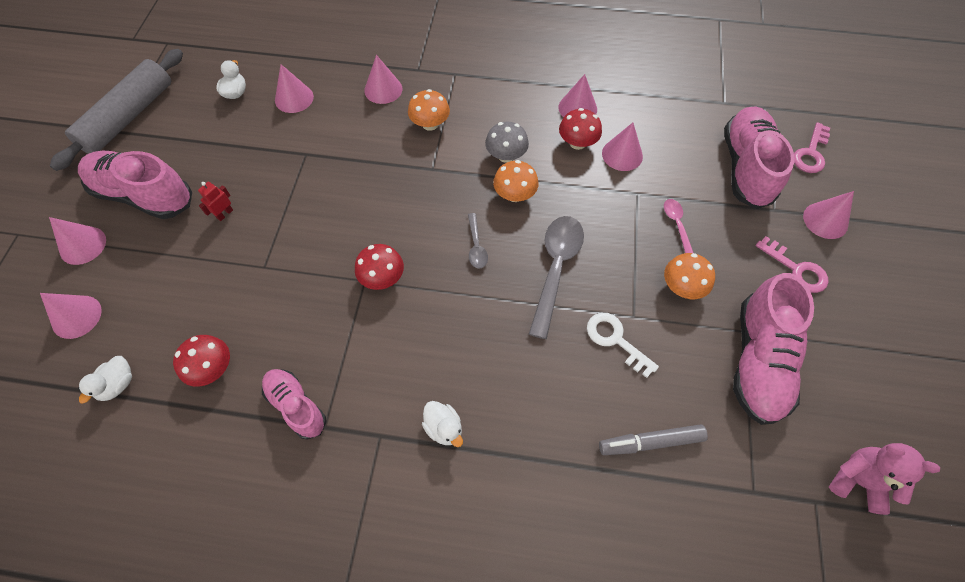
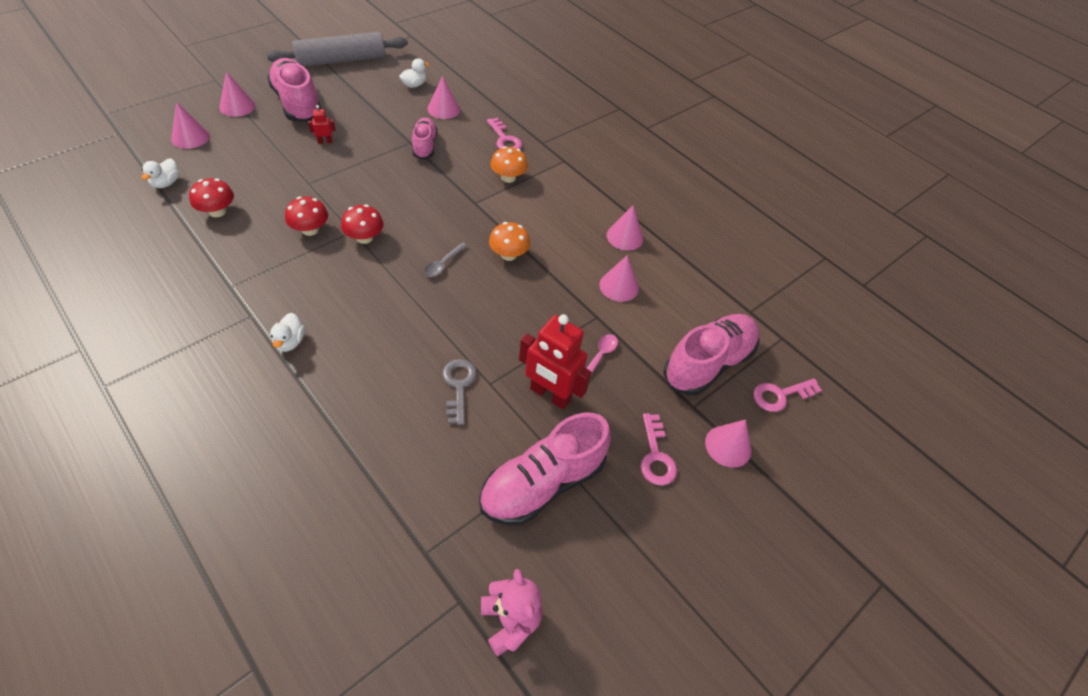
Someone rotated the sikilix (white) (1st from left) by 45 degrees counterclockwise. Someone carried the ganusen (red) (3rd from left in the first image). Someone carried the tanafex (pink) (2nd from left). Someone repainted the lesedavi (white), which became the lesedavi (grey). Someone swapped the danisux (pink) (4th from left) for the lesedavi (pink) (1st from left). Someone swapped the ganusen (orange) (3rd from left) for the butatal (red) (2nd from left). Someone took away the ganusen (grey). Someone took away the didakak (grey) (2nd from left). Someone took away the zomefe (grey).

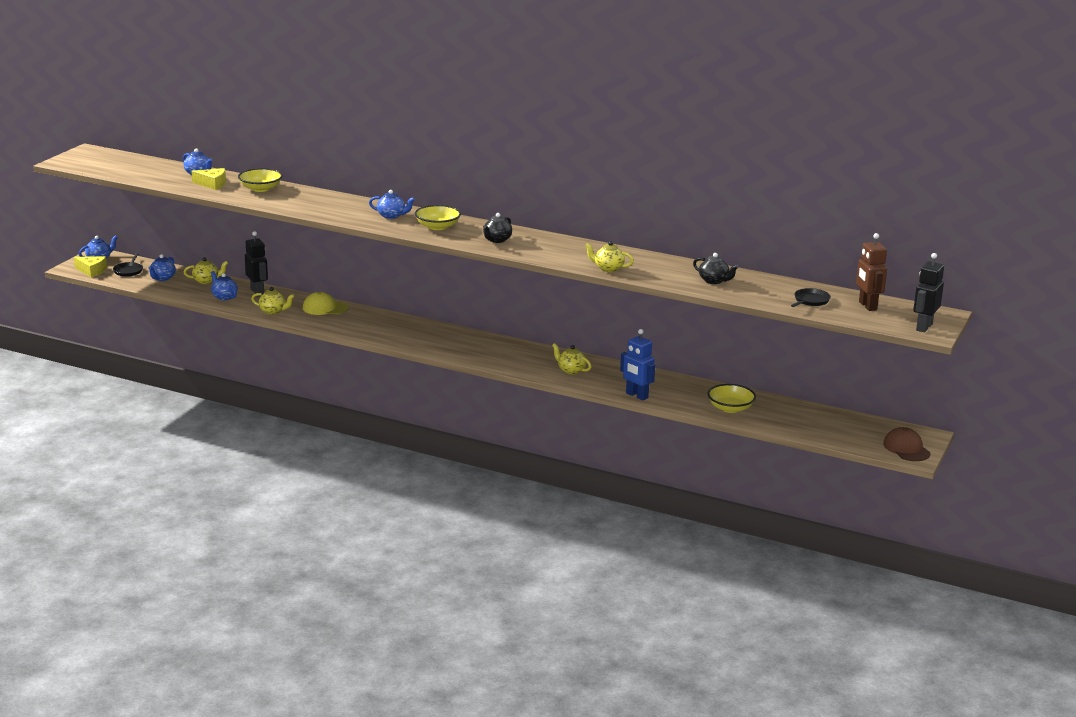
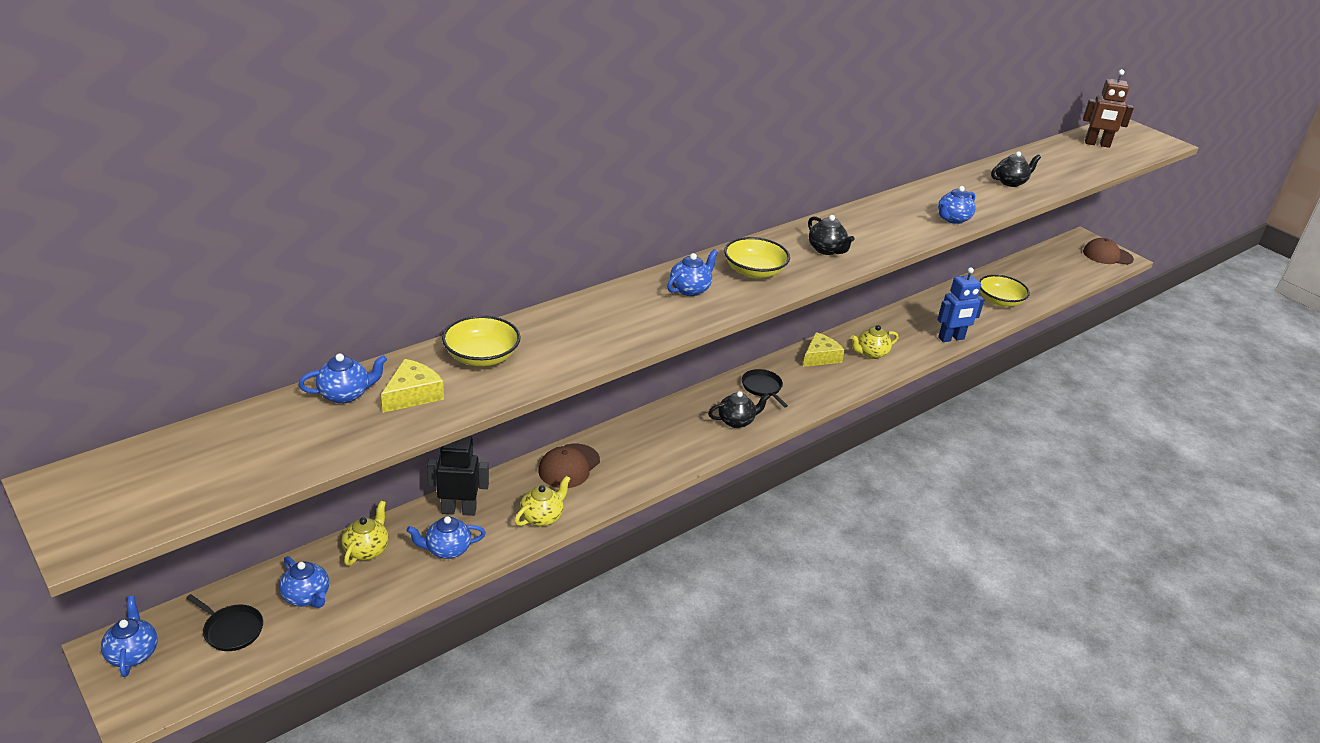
Someone repainted the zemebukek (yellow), which became the zemebukek (brown) (1st from left). Someone put down the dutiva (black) (1st from left). Someone carried the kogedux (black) (2nd from left). Someone carried the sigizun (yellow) (1st from left in the first image). Someone repainted the dutiva (yellow) (4th from left), which became the dutiva (blue) (6th from left). Someone took away the butatal (black) (2nd from left).

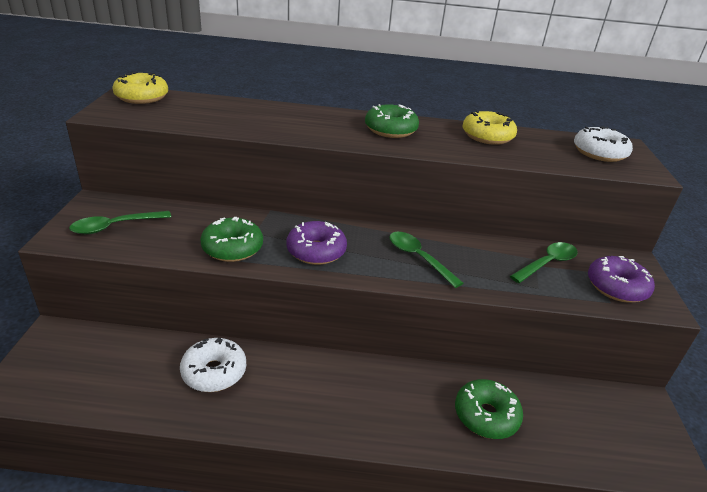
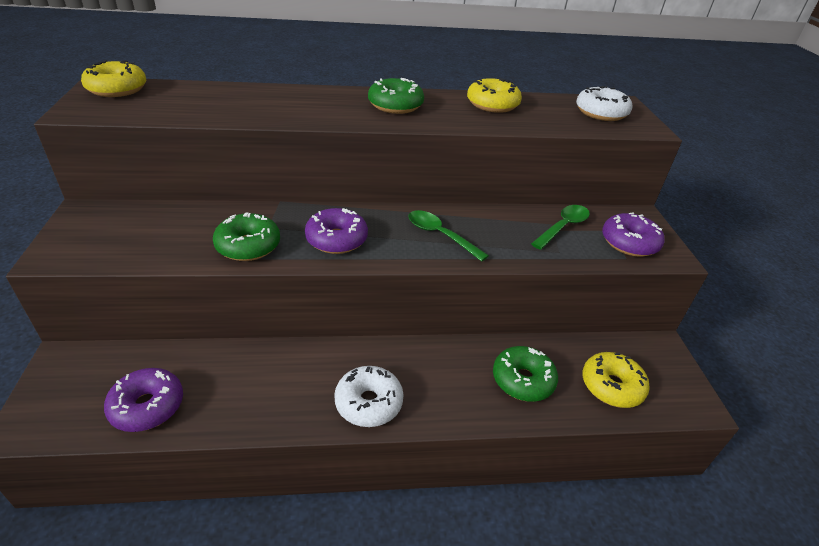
Someone put down the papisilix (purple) (1st from left). Someone carried the papisilix (white) (1st from left). Someone put down the papisilix (yellow) (3rd from left). Someone took away the didakak (green) (1st from left).

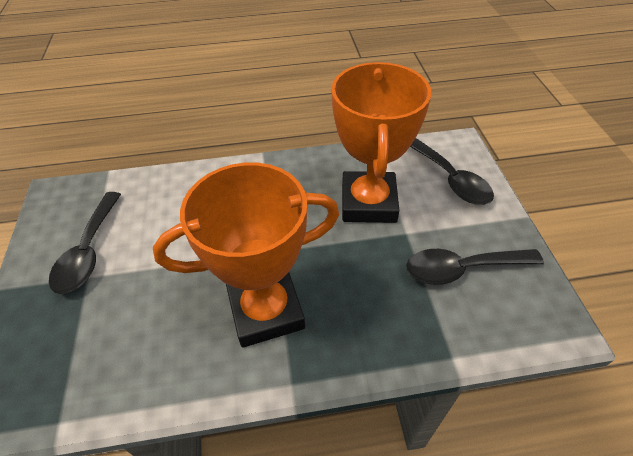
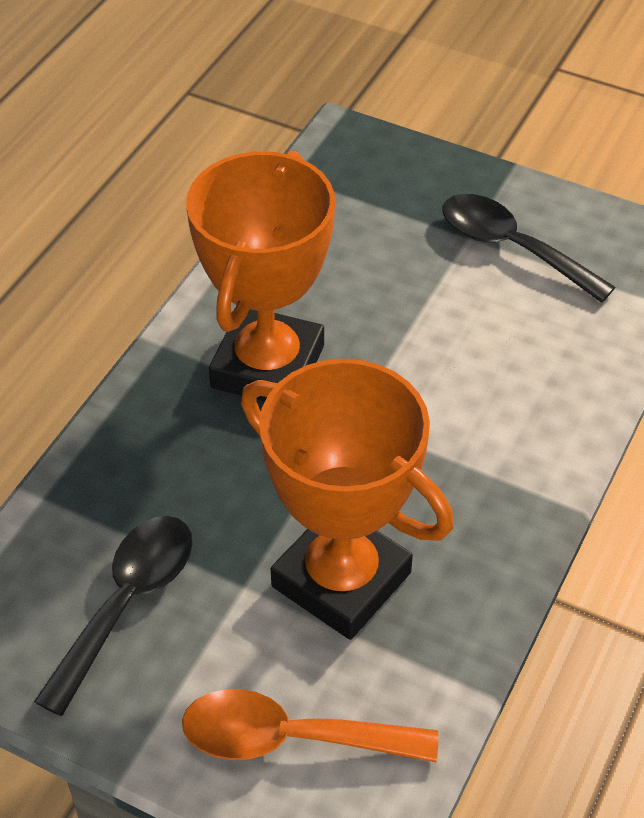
Someone repainted the didakak (black) (2nd from left), which became the didakak (orange).

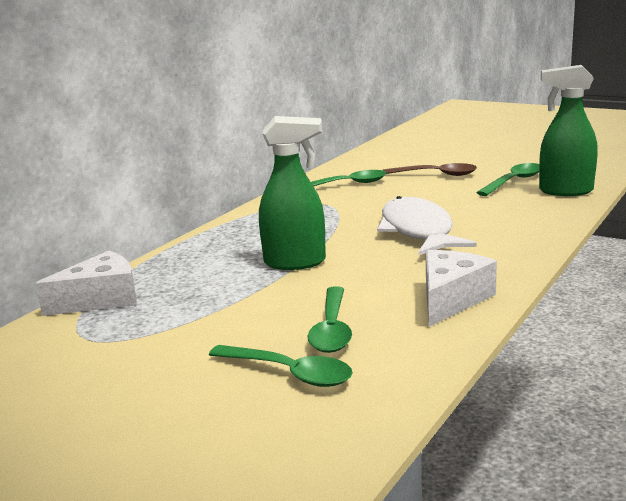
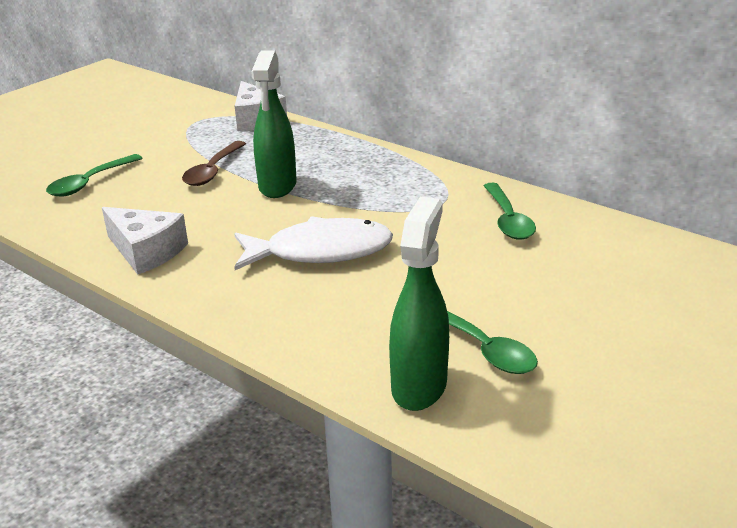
Someone carried the didakak (brown). Someone took away the didakak (green) (2nd from left).

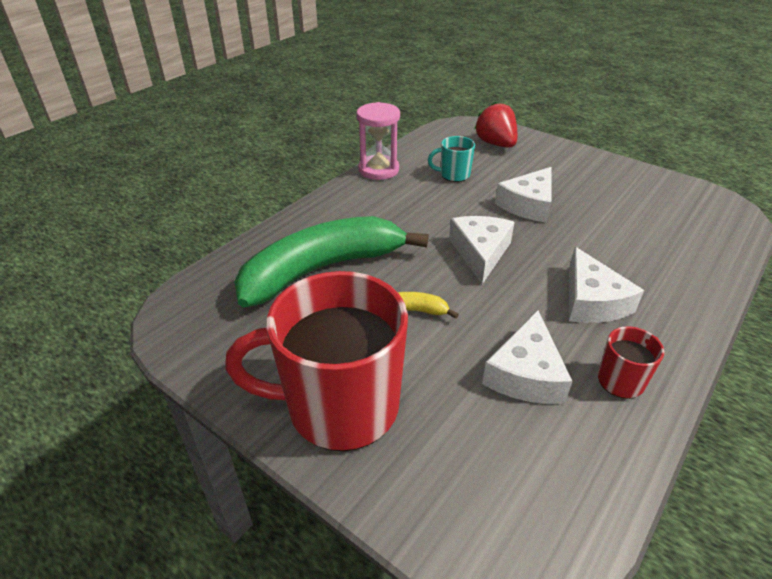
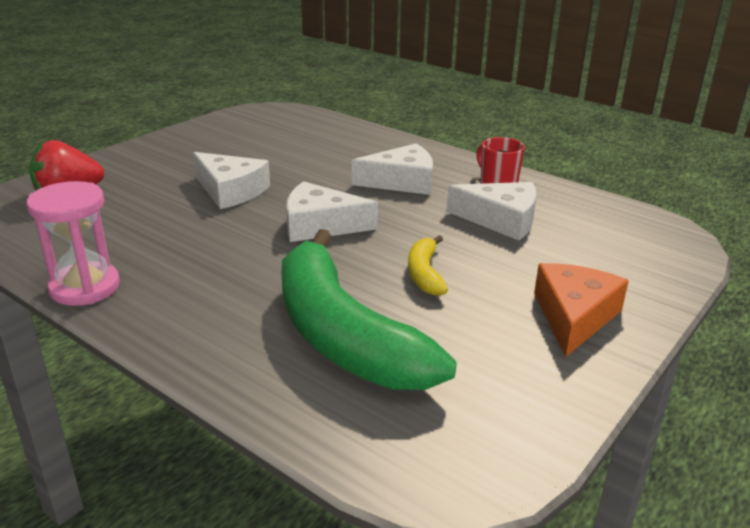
Someone swapped the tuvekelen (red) (1st from left) for the sigizun (orange). Someone took away the tuvekelen (turquoise).

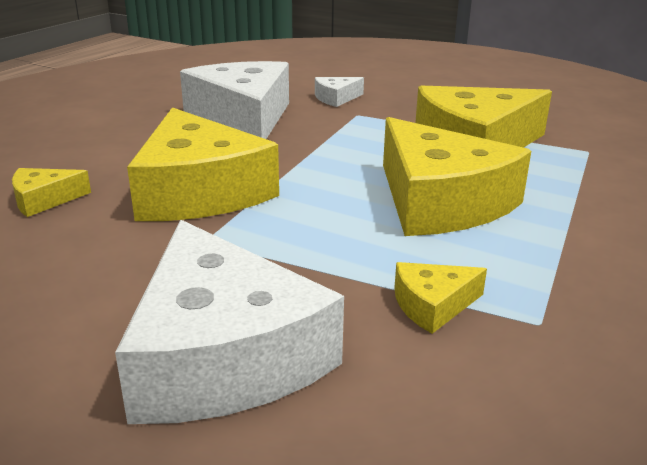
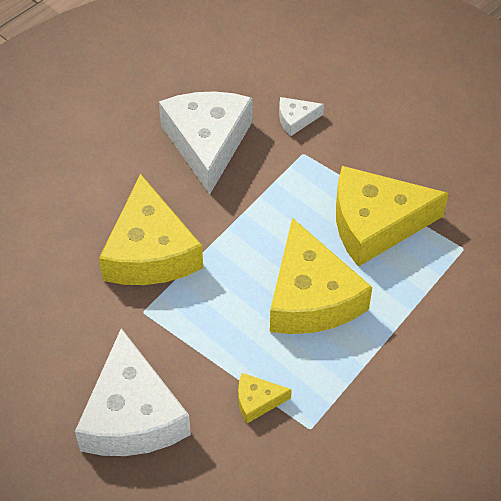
Someone took away the sigizun (yellow) (1st from left).

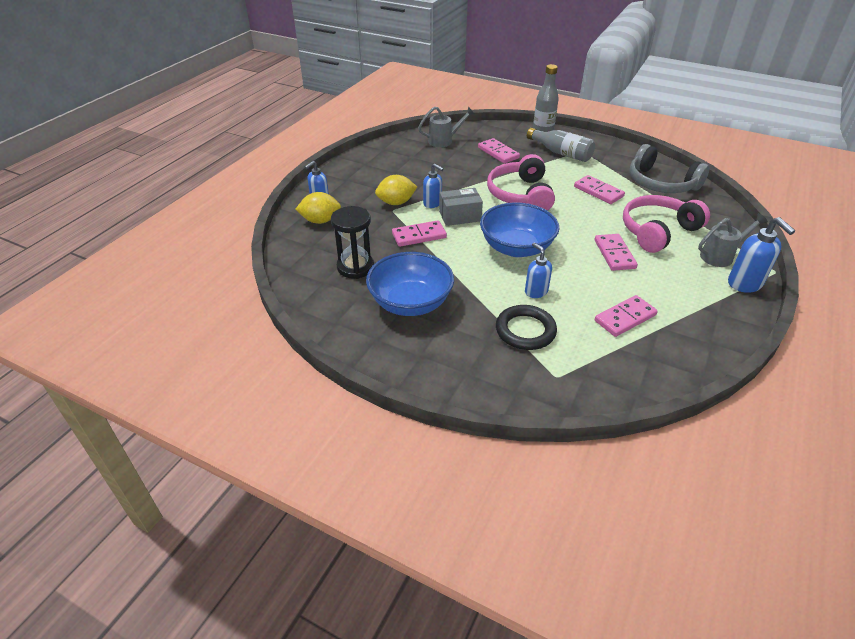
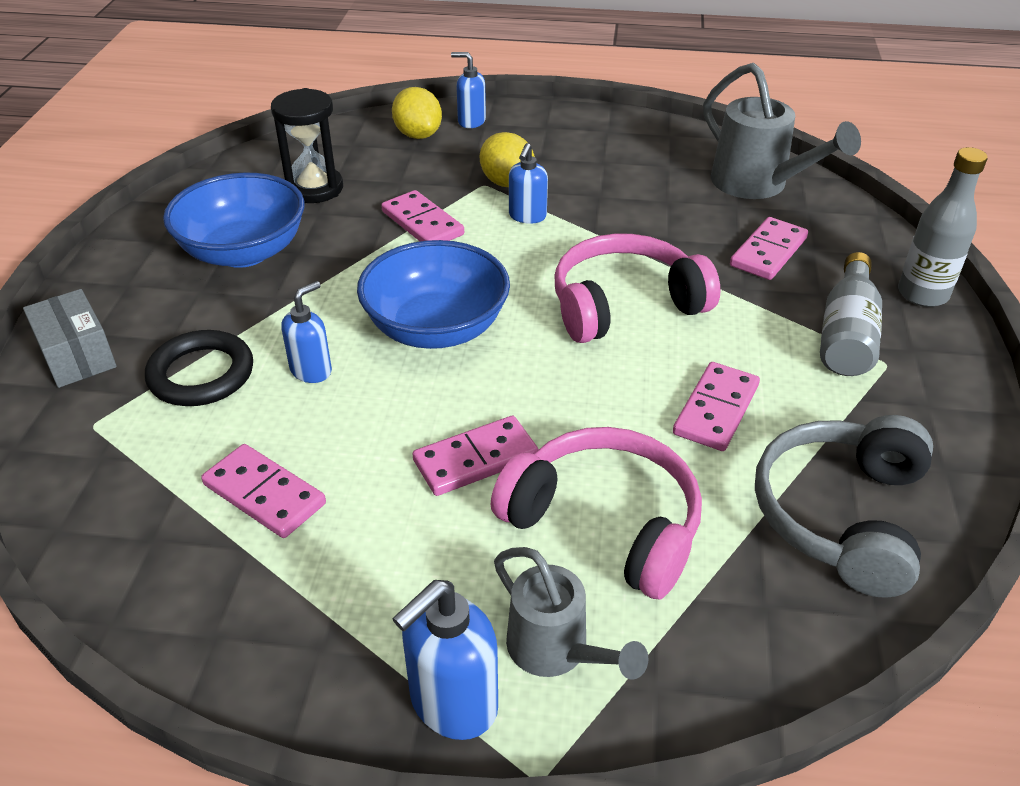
Someone carried the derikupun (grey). Someone scaled the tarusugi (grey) (1st from left in the first image) by 1.53.

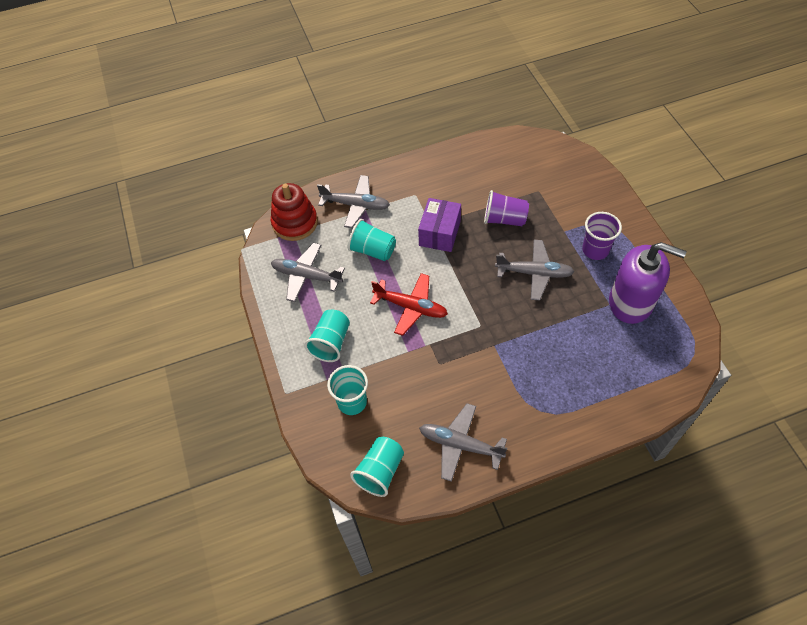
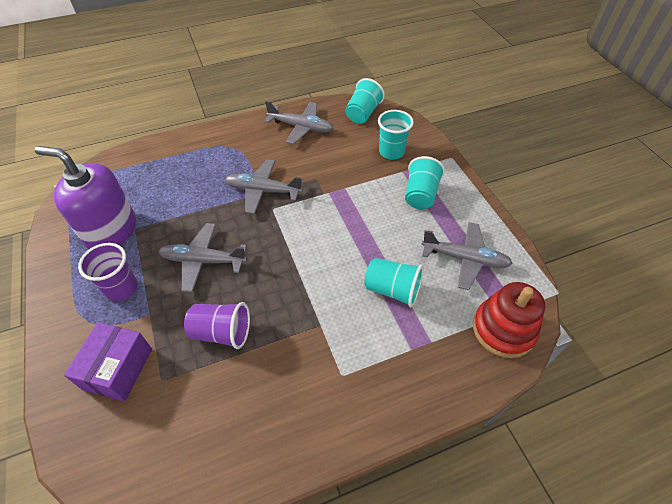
Someone carried the derikupun (purple). Someone carried the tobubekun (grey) (2nd from left). Someone took away the tobubekun (red).

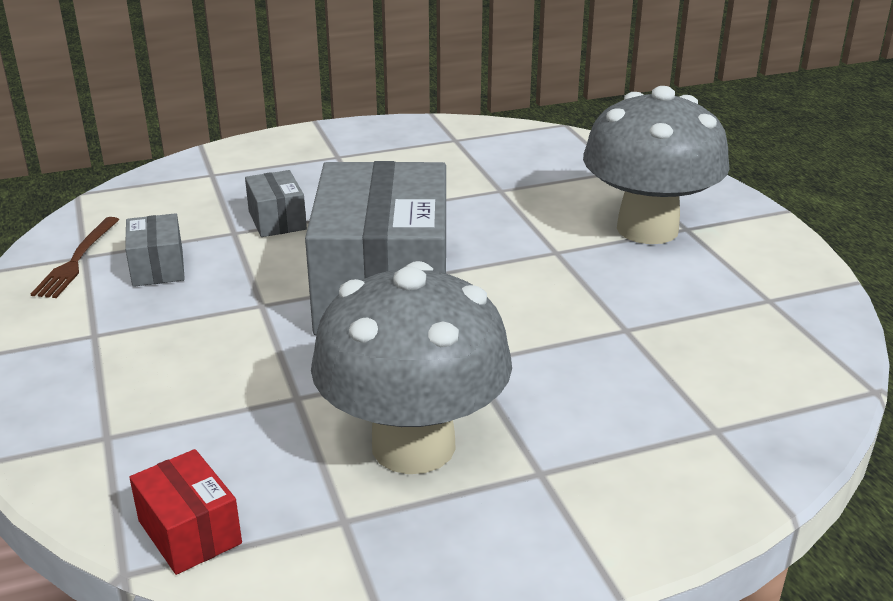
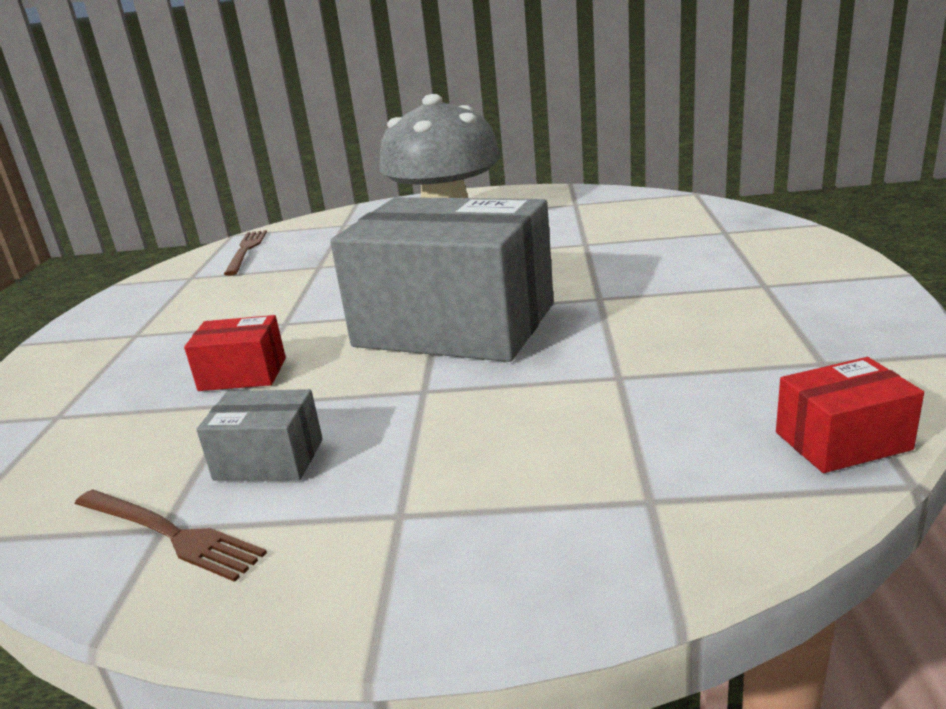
Someone repainted the derikupun (grey) (2nd from left), which became the derikupun (red) (1st from left). Someone put down the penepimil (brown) (2nd from left). Someone took away the ganusen (grey) (1st from left).

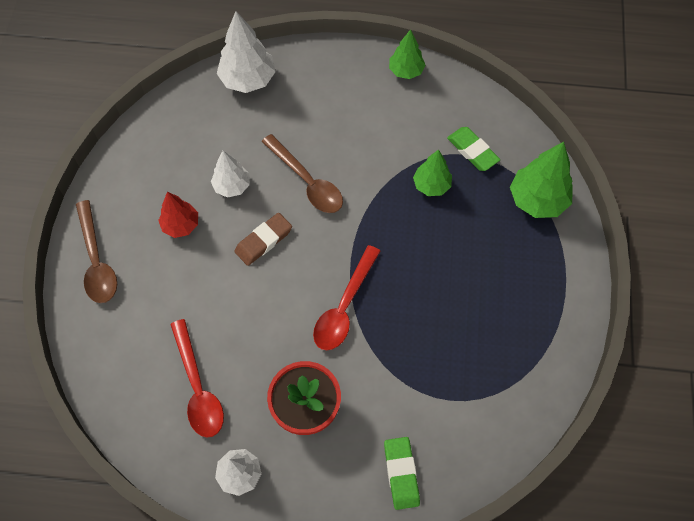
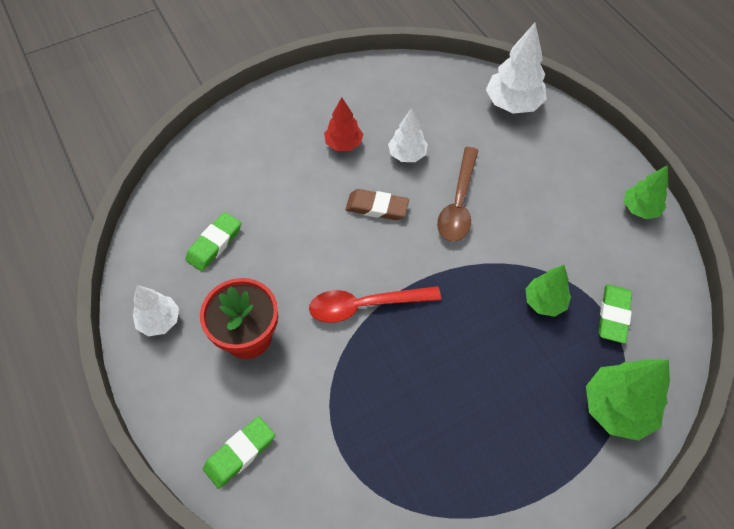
Someone swapped the didakak (red) (1st from left) for the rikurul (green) (1st from left). Someone took away the didakak (brown) (1st from left).

